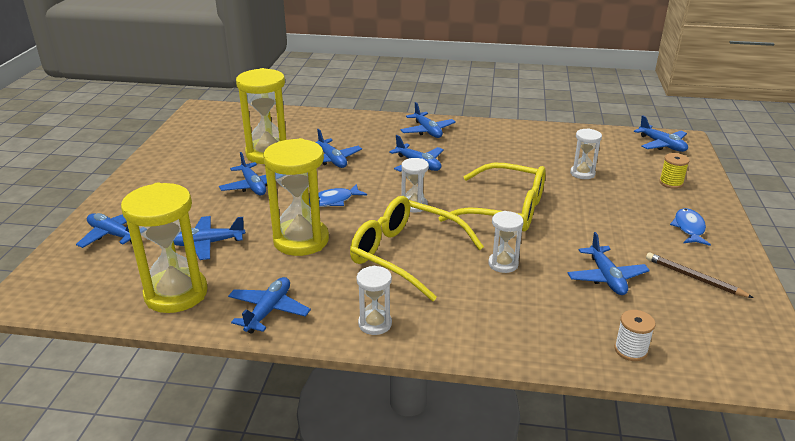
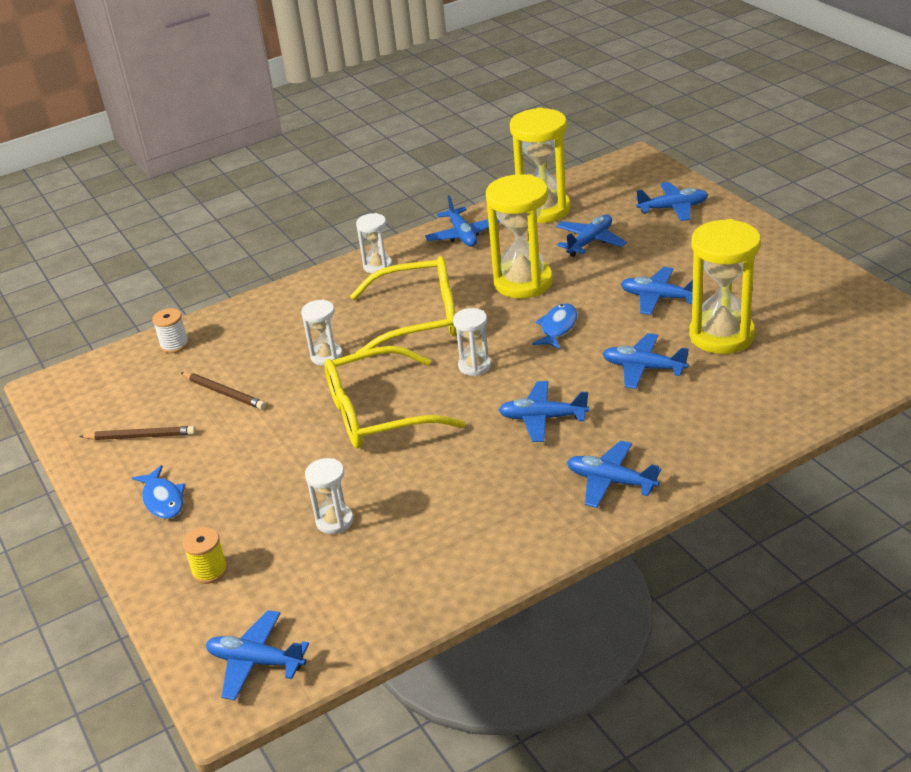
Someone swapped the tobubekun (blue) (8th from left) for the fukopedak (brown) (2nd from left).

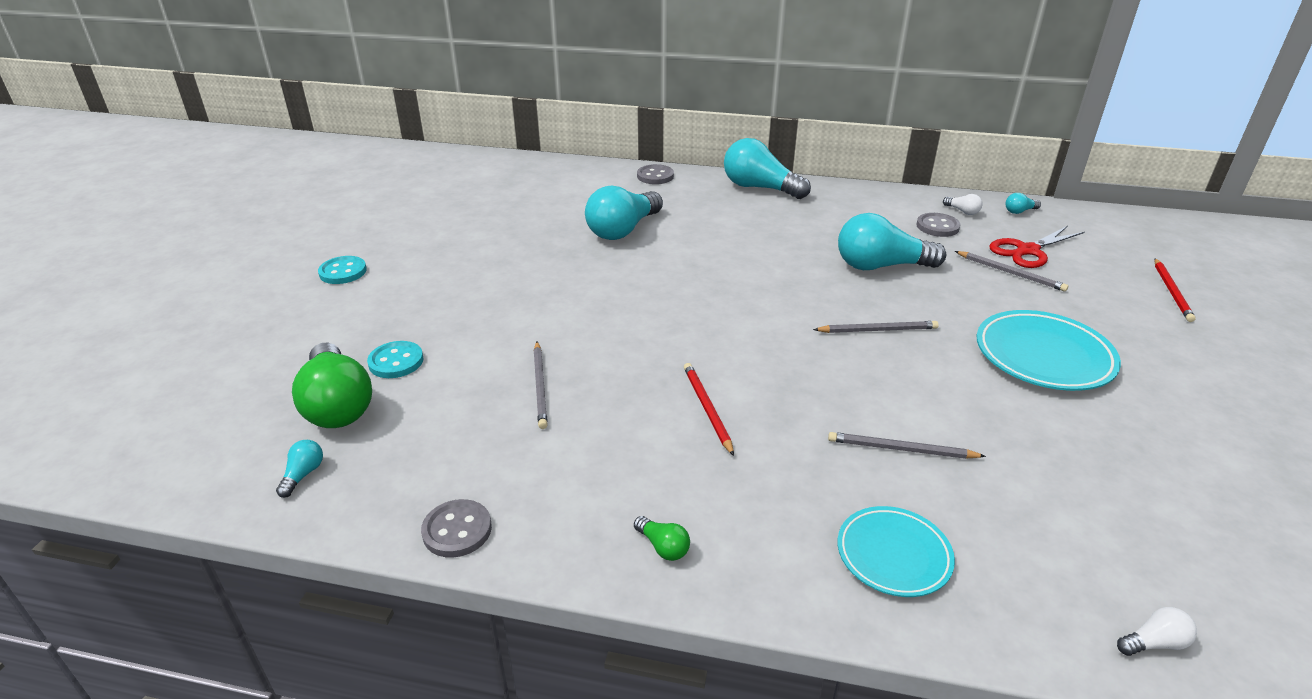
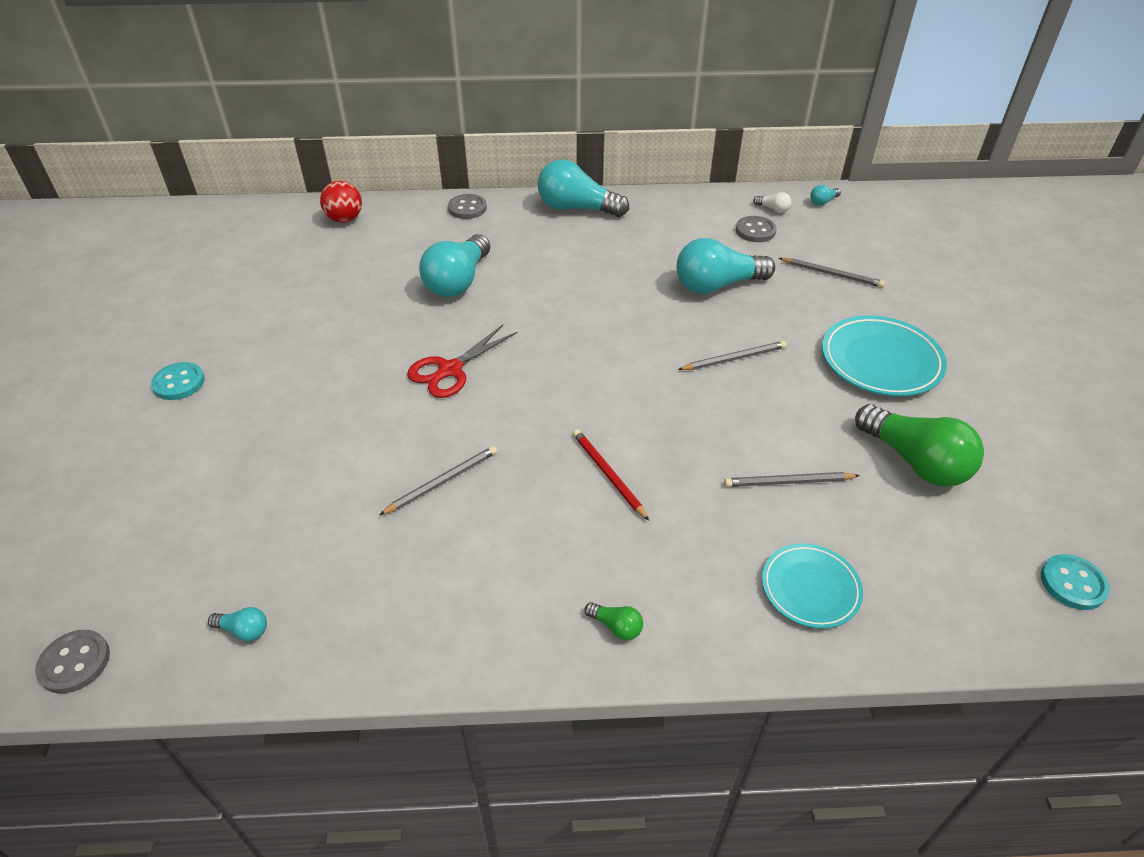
Someone carried the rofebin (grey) (1st from left). Someone rotated the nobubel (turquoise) (1st from left) by 105 degrees clockwise. Someone put down the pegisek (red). Someone rotated the fukopedak (grey) (1st from left) by 105 degrees counterclockwise. Someone carried the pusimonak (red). Someone carried the nobubel (green) (1st from left in the first image). Someone carried the rofebin (turquoise) (2nd from left). Someone took away the nobubel (white) (2nd from left). Someone took away the fukopedak (red) (2nd from left).

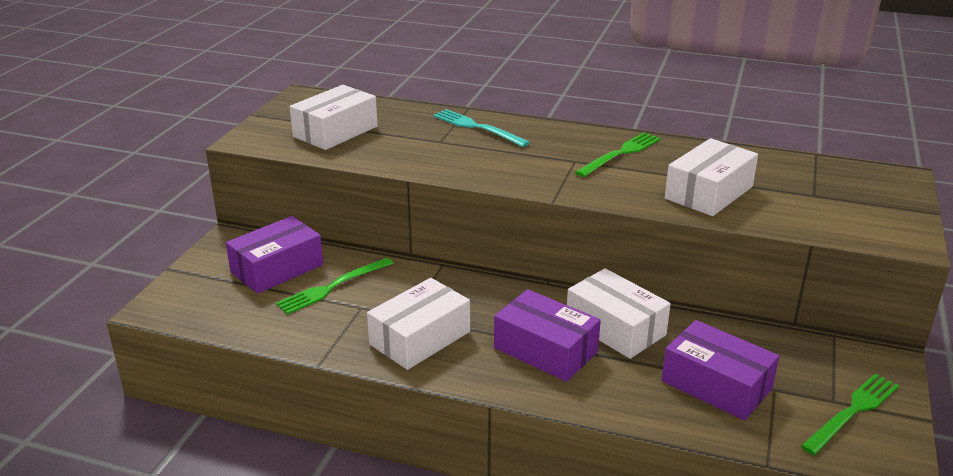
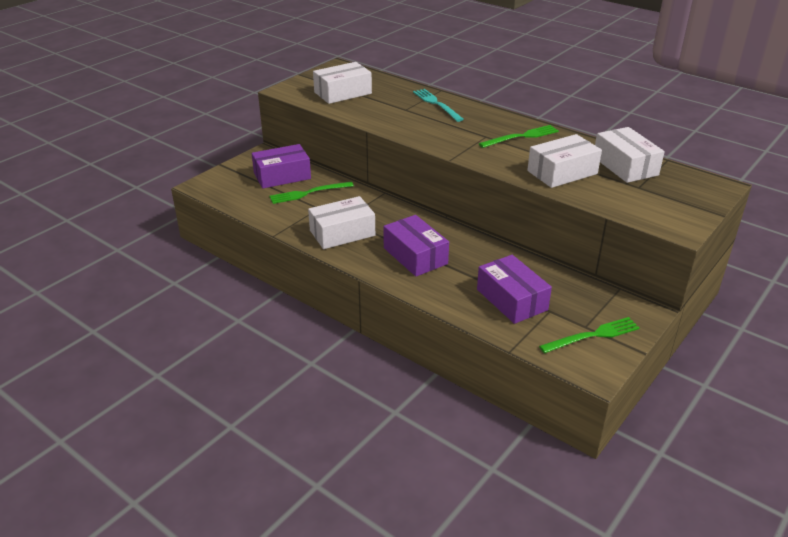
Someone carried the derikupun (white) (3rd from left in the first image).

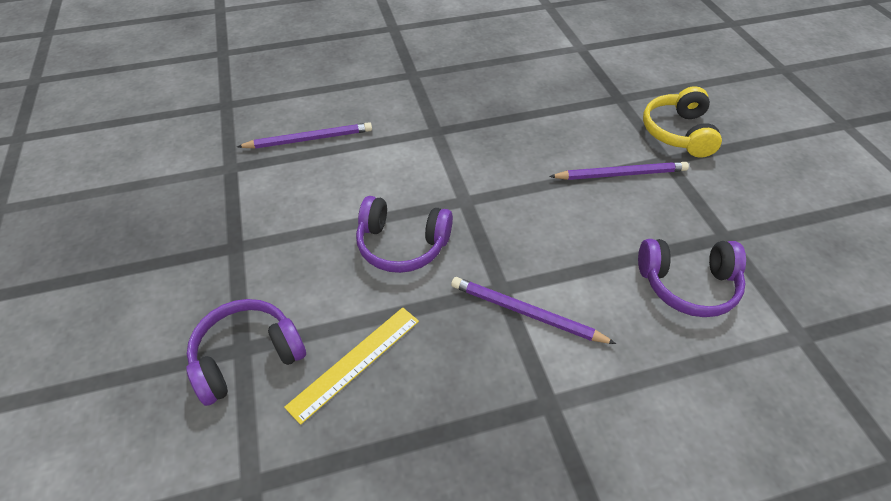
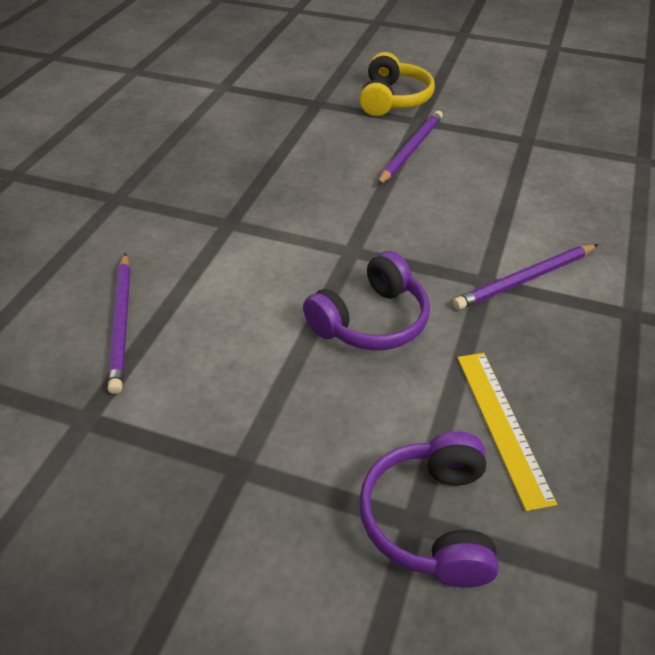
Someone rotated the fukopedak (purple) (1st from left) by 150 degrees clockwise. Someone rotated the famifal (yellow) by 120 degrees counterclockwise. Someone took away the famifal (purple) (3rd from left).

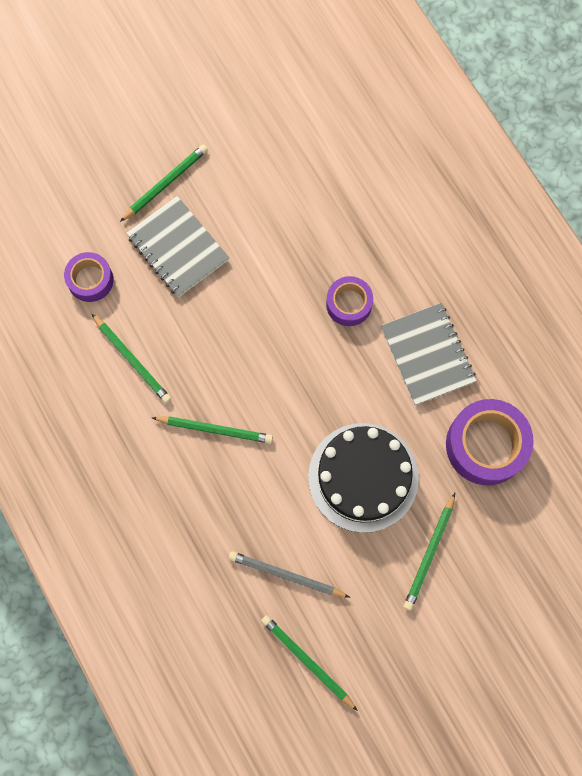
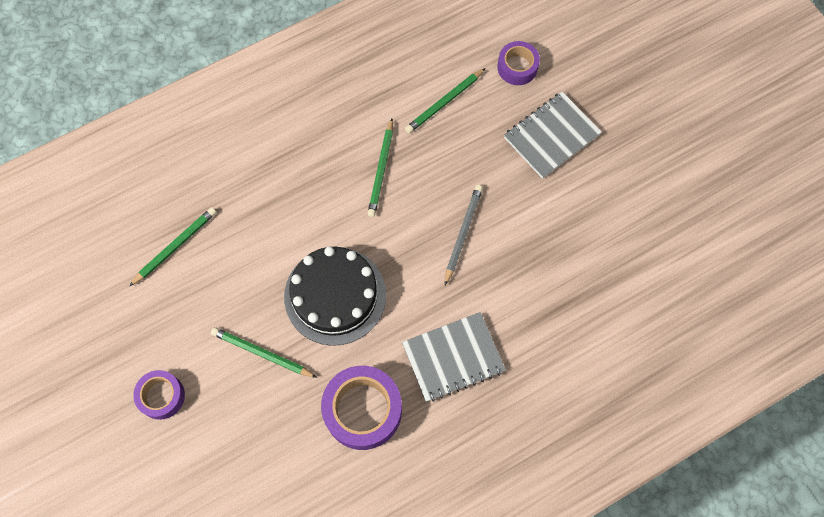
Someone carried the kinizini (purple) (2nd from left in the first image). Someone carried the fukopedak (grey). Someone took away the fukopedak (green) (2nd from left).

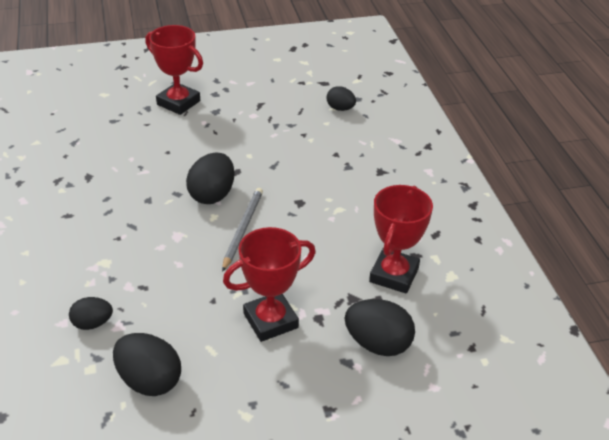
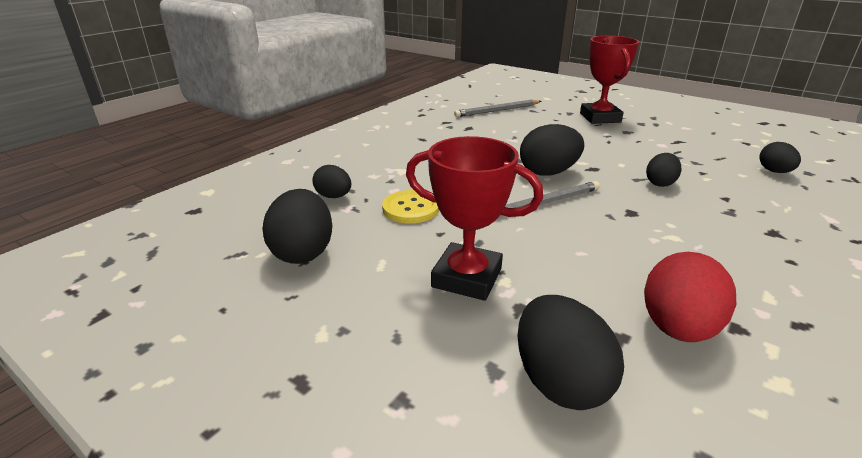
Someone put down the rofebin (yellow). Someone put down the fukopedak (grey) (1st from left). Someone swapped the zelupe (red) (3rd from left) for the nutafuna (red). Someone put down the nutafuna (black) (5th from left).

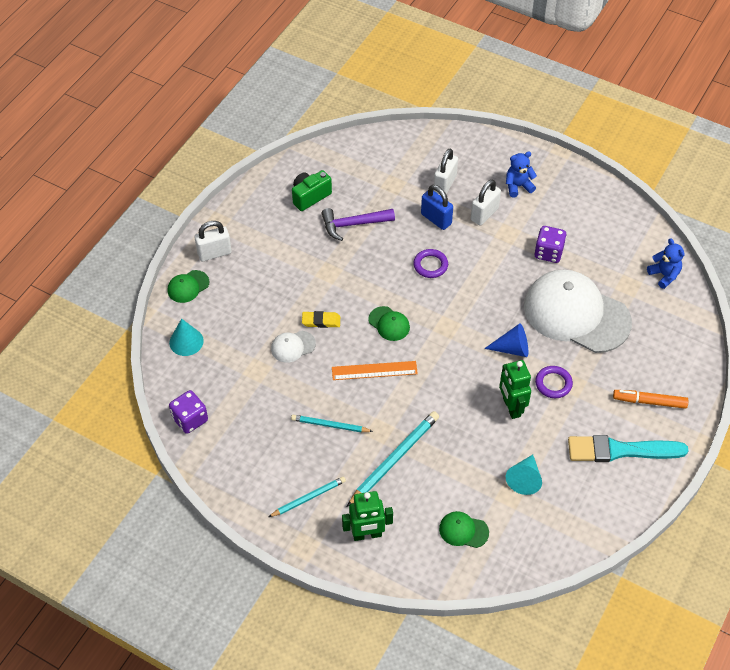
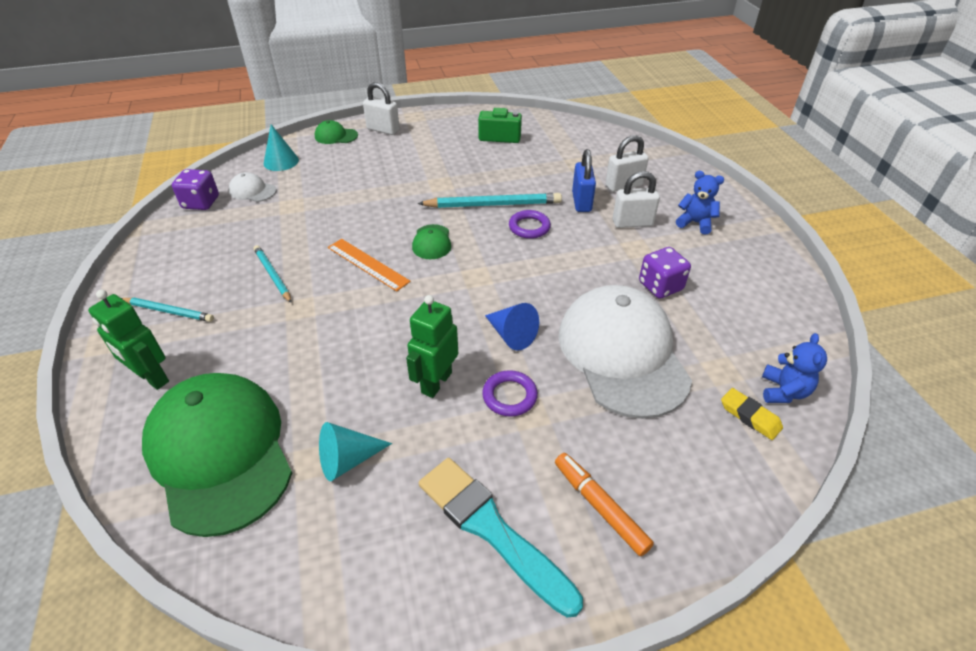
Someone scaled the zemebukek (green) (3rd from left in the first image) by 2.45. Someone carried the zemebukek (white) (1st from left). Someone carried the fukopedak (turquoise) (3rd from left). Someone carried the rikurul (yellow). Someone took away the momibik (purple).

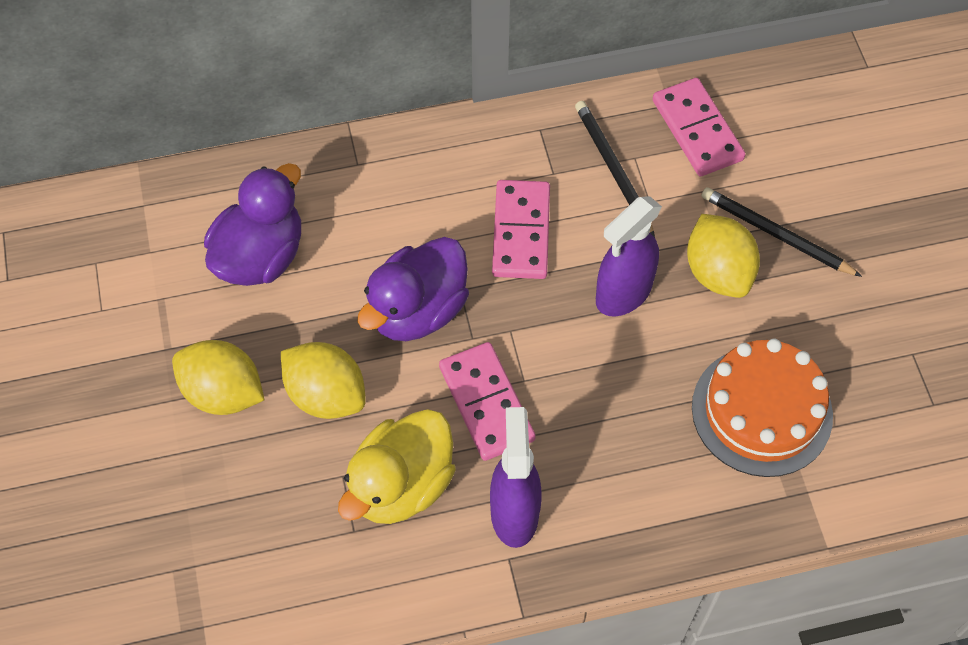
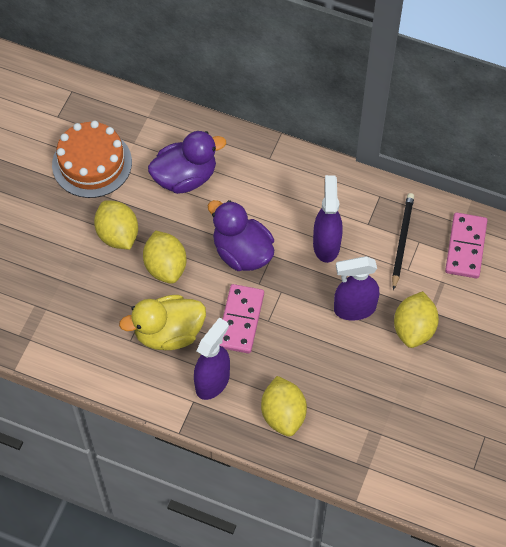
Someone carried the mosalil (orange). Someone rotated the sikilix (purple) (2nd from left) by 60 degrees clockwise. Someone put down the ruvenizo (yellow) (3rd from left). Someone swapped the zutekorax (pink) (2nd from left) for the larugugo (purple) (2nd from left). Someone took away the fukopedak (black) (2nd from left).

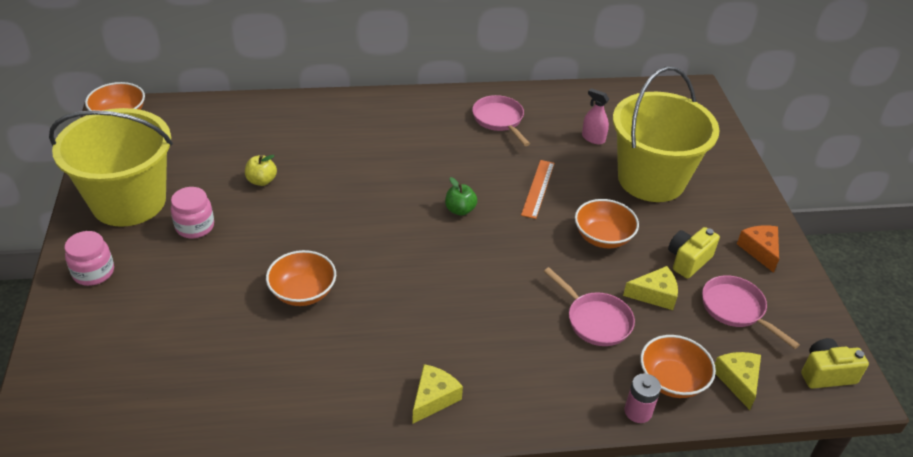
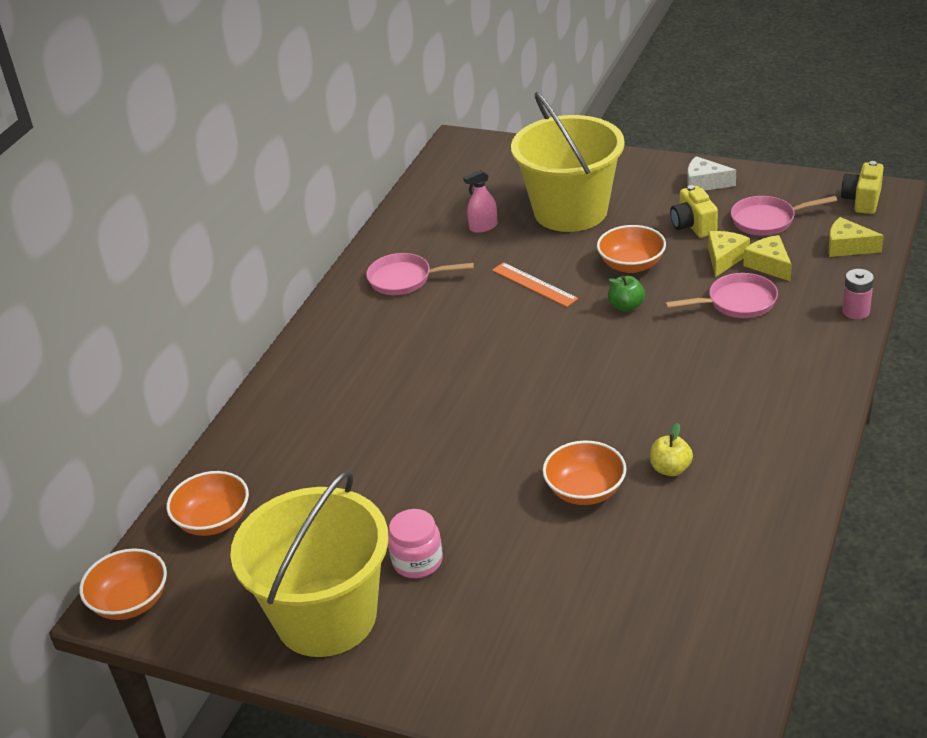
Someone carried the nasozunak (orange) (4th from left in the first image). Someone carried the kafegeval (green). Someone carried the kafegeval (yellow). Someone repainted the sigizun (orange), which became the sigizun (white). Someone carried the sigizun (yellow) (1st from left in the first image). Someone took away the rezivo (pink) (1st from left).

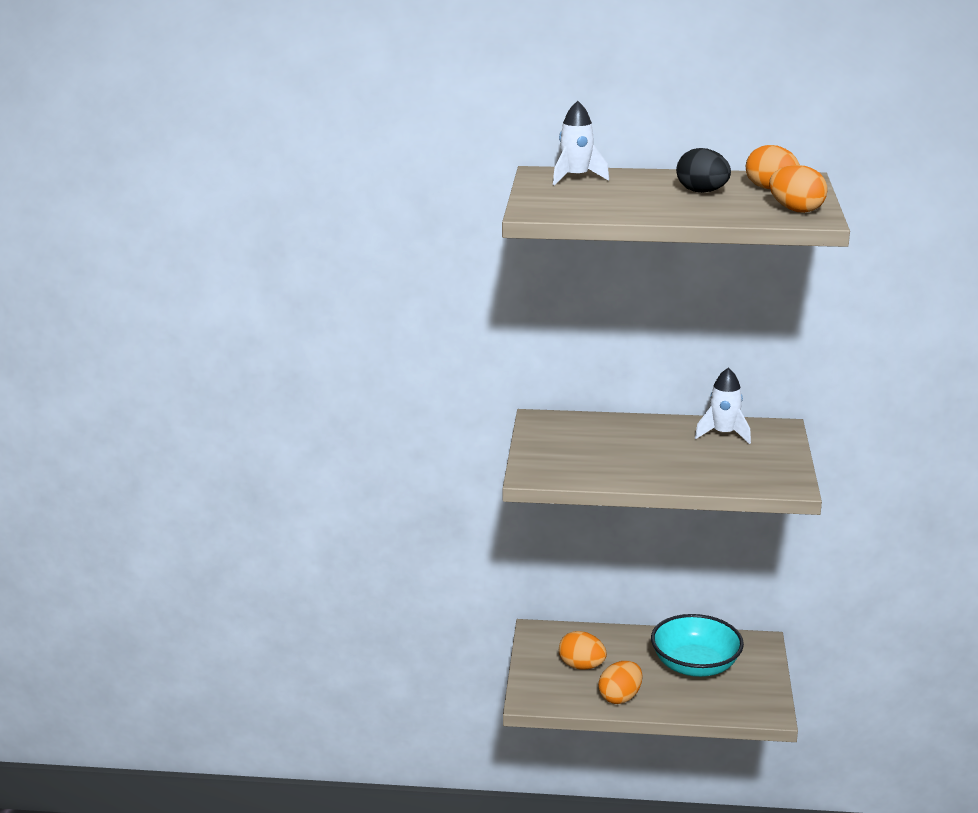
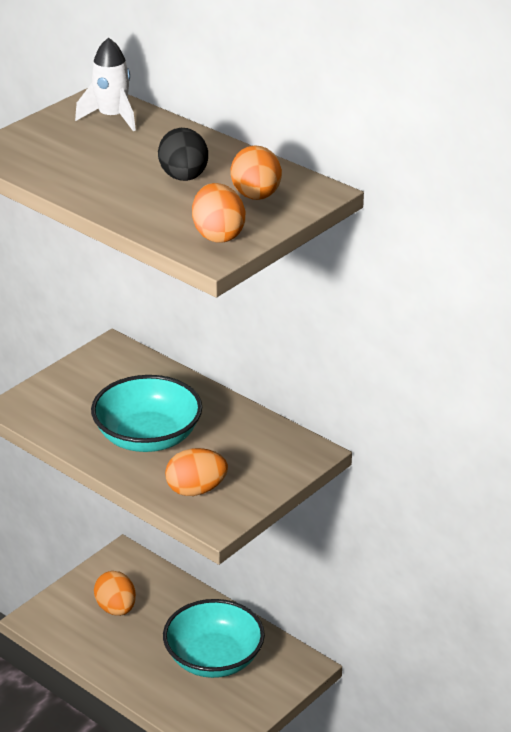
Someone put down the nasozunak (turquoise) (1st from left). Someone carried the nutafuna (orange) (2nd from left). Someone took away the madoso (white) (2nd from left).

